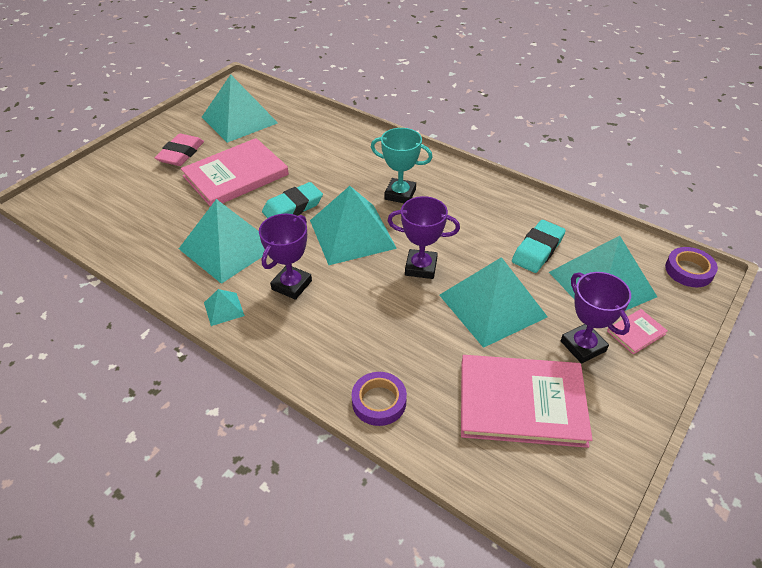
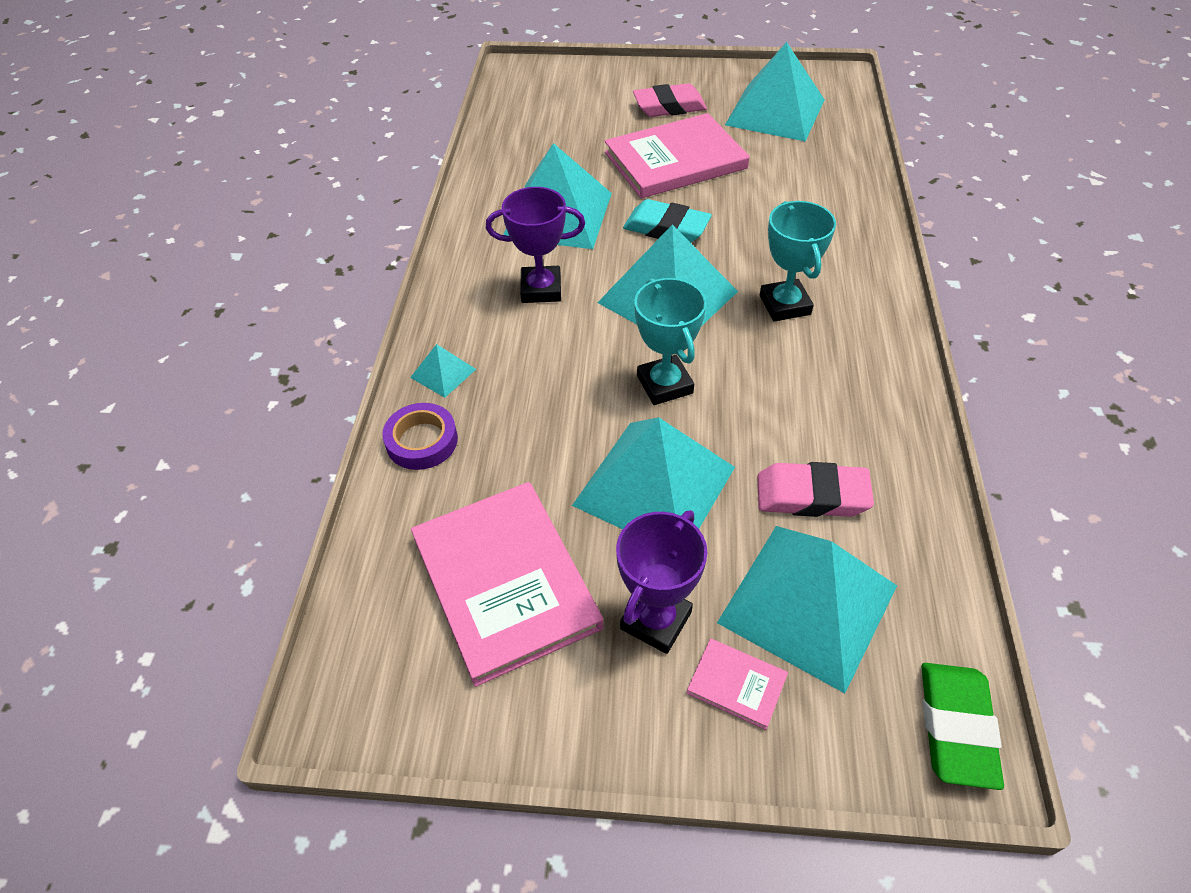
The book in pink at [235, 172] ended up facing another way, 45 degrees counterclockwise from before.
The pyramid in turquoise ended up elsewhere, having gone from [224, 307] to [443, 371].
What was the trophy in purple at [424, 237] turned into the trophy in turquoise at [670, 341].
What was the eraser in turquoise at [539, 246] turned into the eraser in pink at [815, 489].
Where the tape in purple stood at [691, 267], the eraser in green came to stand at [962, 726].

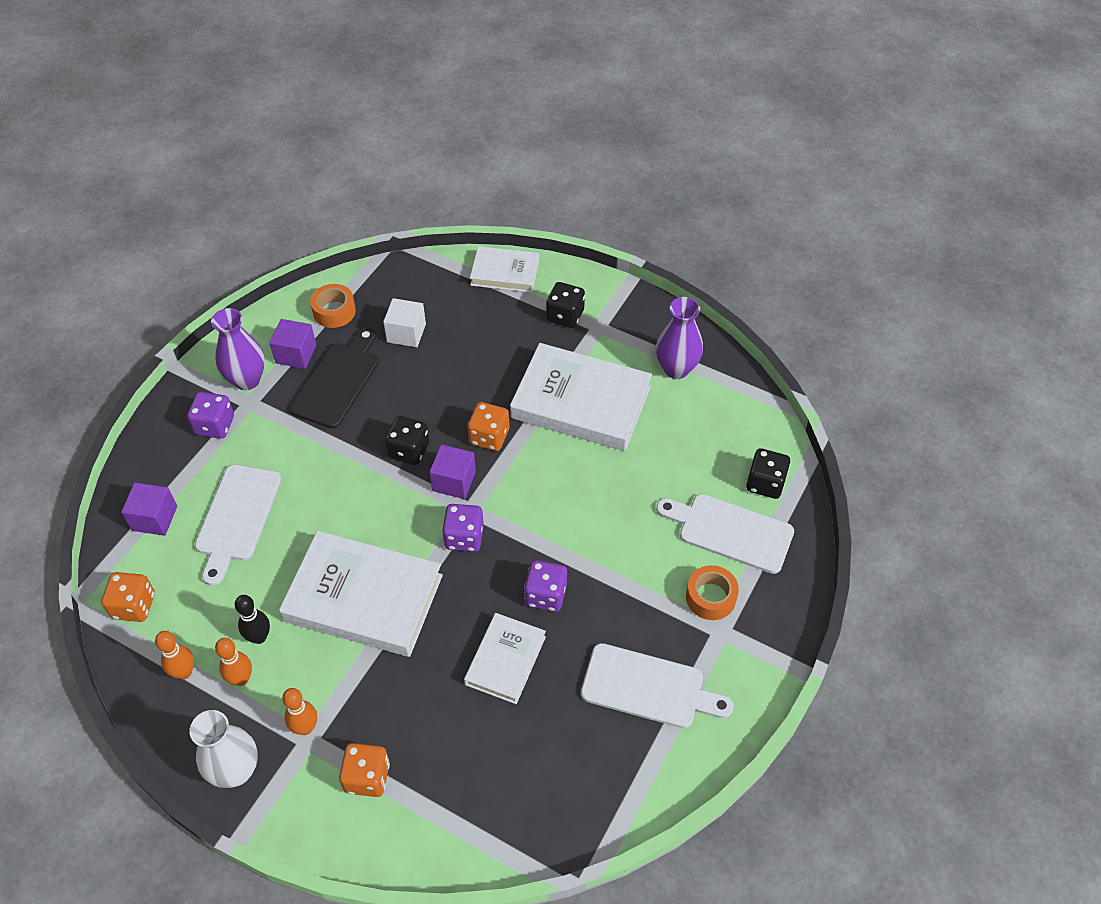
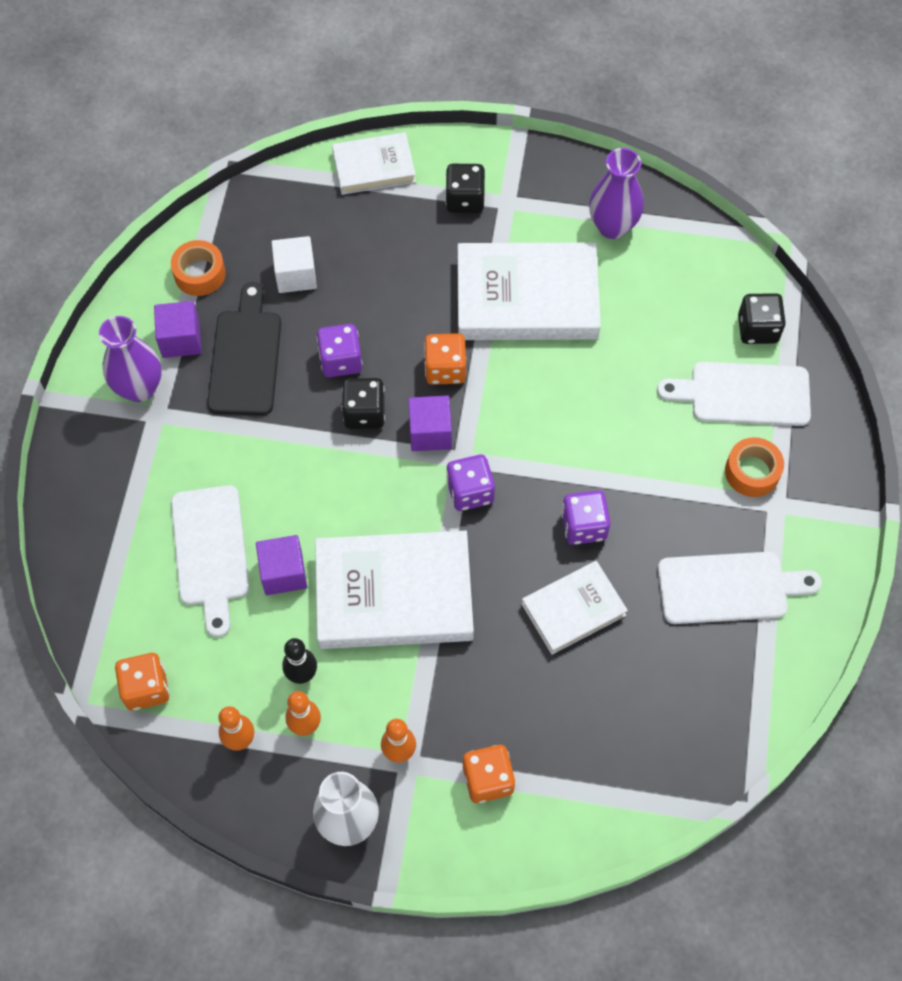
The cube in purple ended up elsewhere, having gone from [149, 509] to [281, 565].
The dice in purple ended up elsewhere, having gone from [210, 415] to [339, 350].
The book in white at [505, 658] ended up facing another way, 60 degrees clockwise from before.

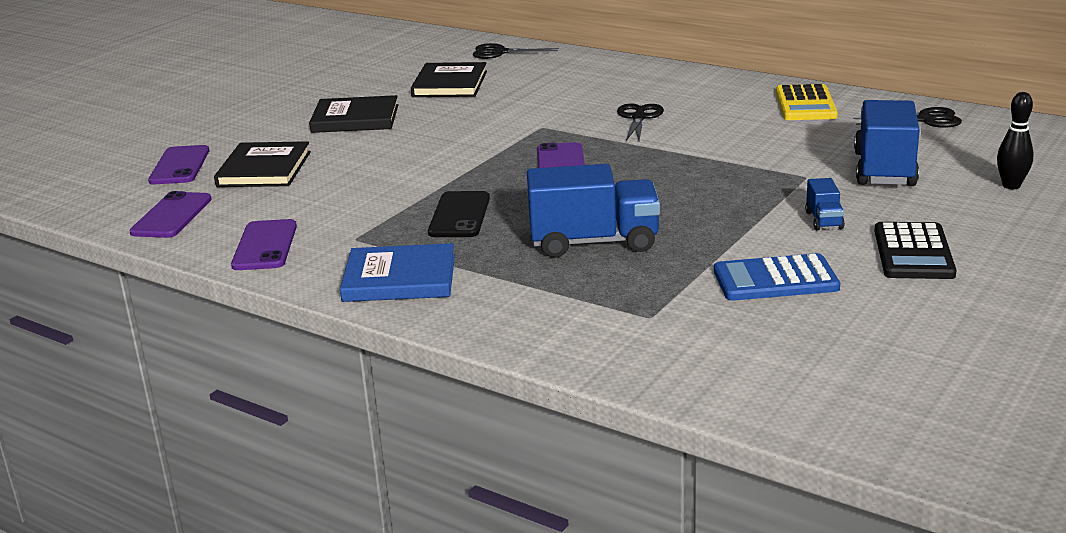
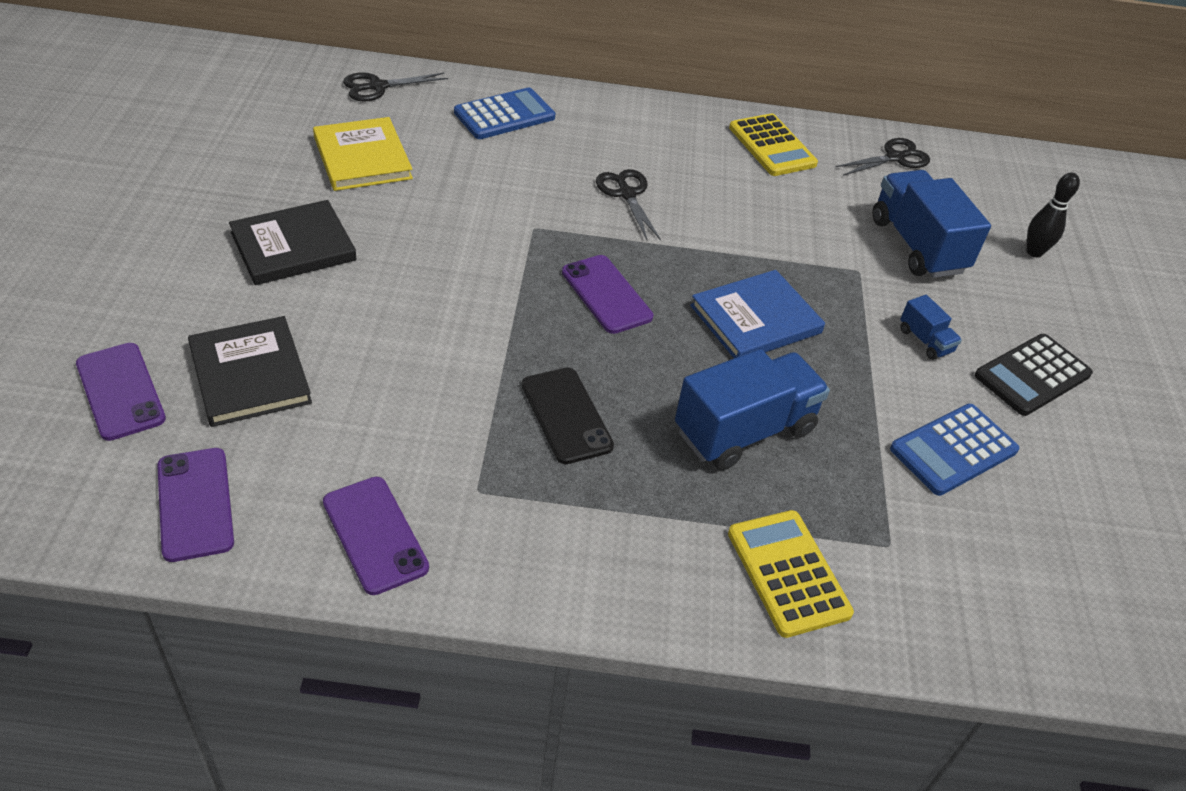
The book in blue ended up elsewhere, having gone from [397, 272] to [757, 314].
What was the book in black at [449, 79] turned into the book in yellow at [363, 154].
The calculator in black at [916, 250] ended up facing another way, 75 degrees clockwise from before.
The second view gained the calculator in blue at [504, 113].
The second view gained the calculator in yellow at [791, 574].

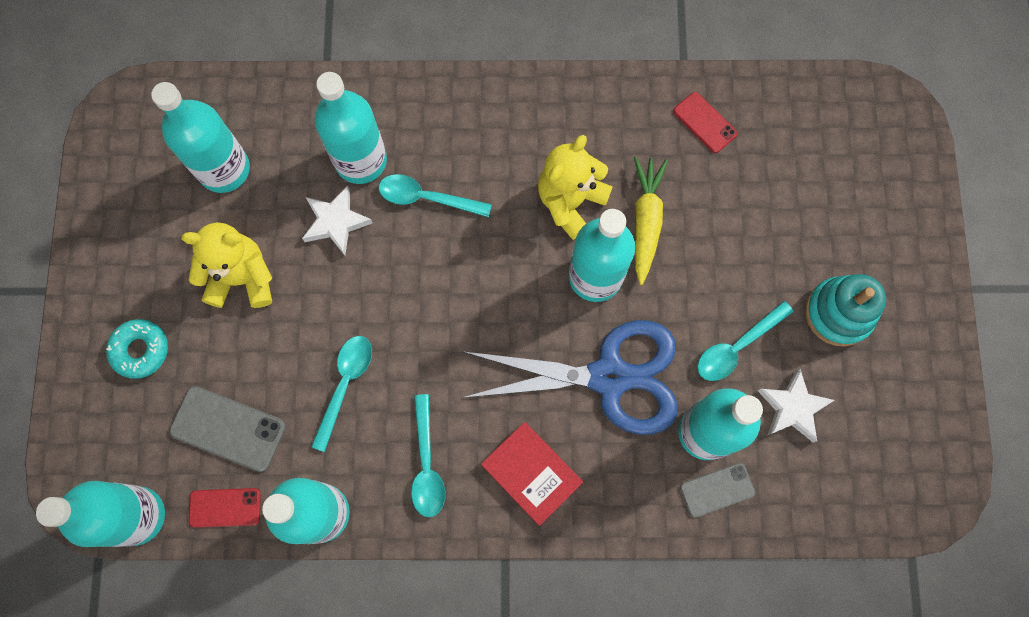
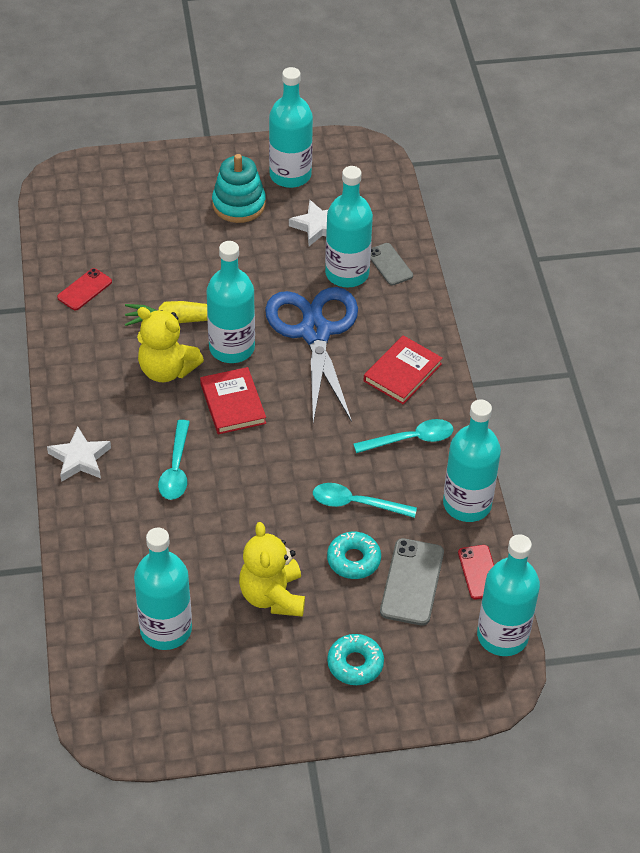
The star in white ended up elsewhere, having gone from [337, 220] to [79, 454].
The bottle in turquoise ended up elsewhere, having gone from [350, 128] to [291, 127].
The second view lost the spoon in turquoise at [745, 341].
The second view gained the book in red at [233, 400].
The second view gained the donut in turquoise at [354, 555].

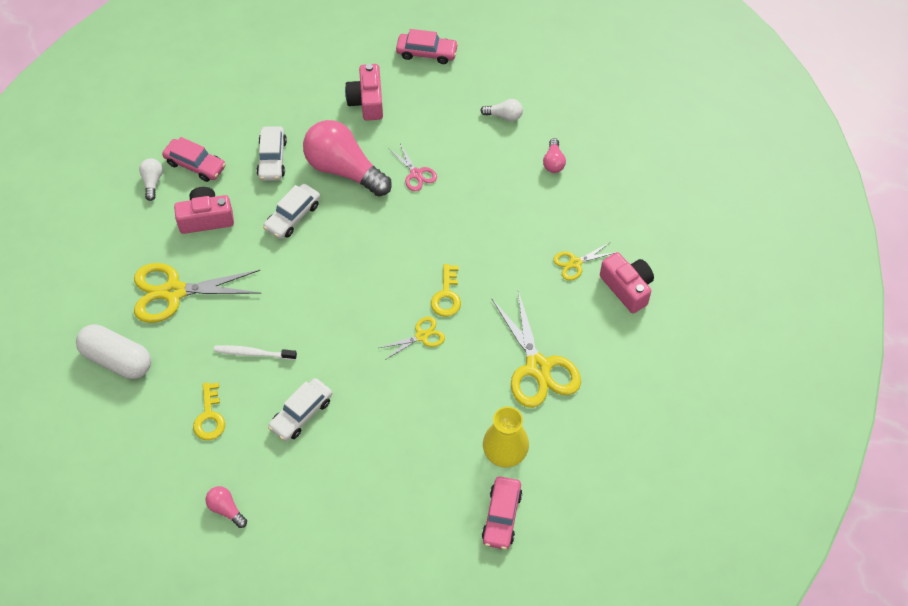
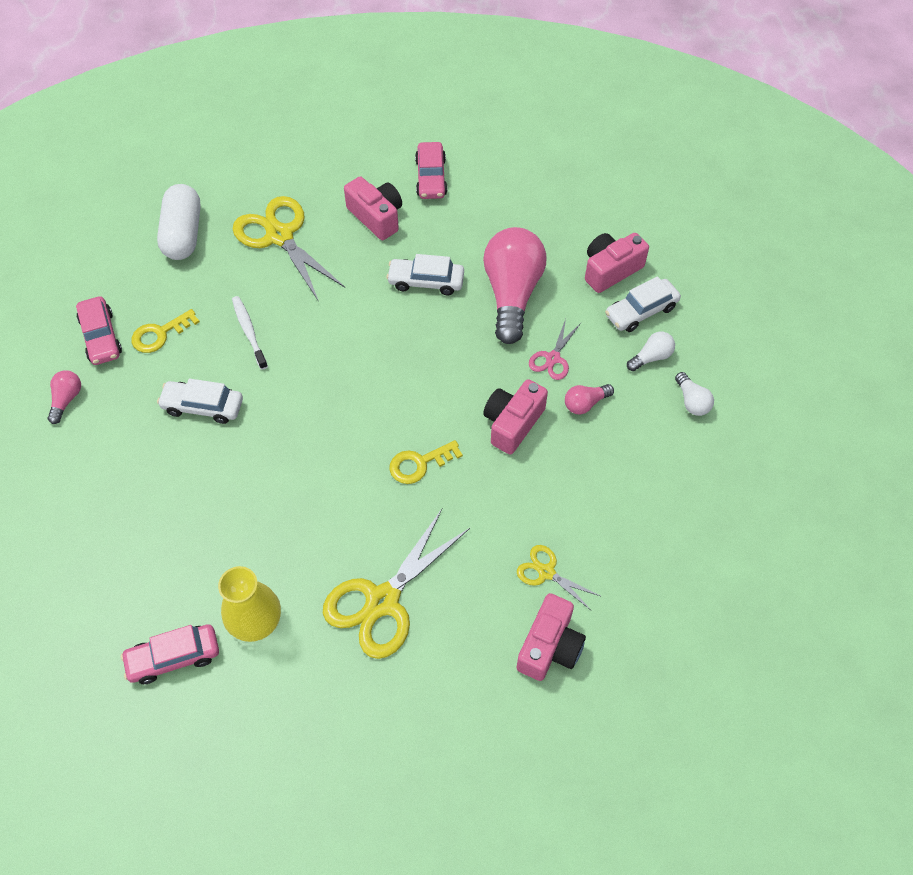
The light bulb in white ended up elsewhere, having gone from [151, 179] to [651, 351].
The car in white ended up elsewhere, having gone from [272, 153] to [643, 304].
The second view lost the scissors in yellow at [412, 338].
The car in pink ended up elsewhere, having gone from [427, 46] to [99, 330].
The light bulb in pink ended up elsewhere, having gone from [554, 155] to [589, 399].
The second view gained the camera in pink at [515, 417].

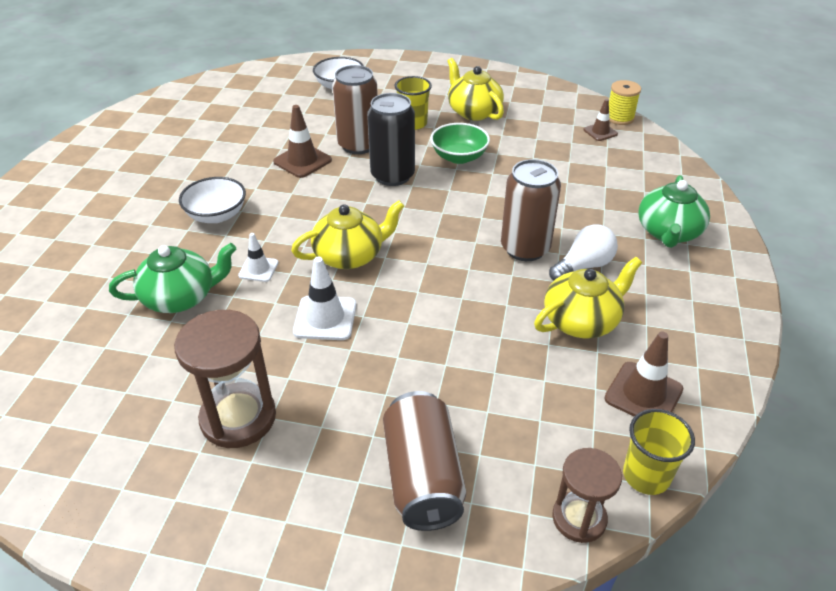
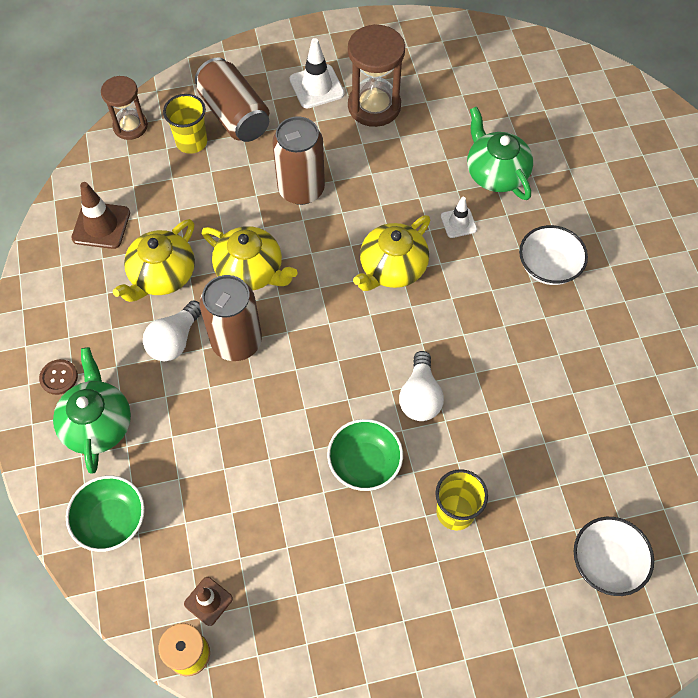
The teapot in green at [172, 278] ended up facing another way, 105 degrees clockwise from before.
The second view lost the traffic cone in brown at [302, 141].
The traffic cone in white ended up elsewhere, having gone from [324, 298] to [317, 73].
The can in brown ended up elsewhere, having gone from [355, 109] to [299, 160].
Where the can in black stood at [391, 139], the light bulb in white came to stand at [421, 386].
The teapot in yellow ended up elsewhere, having gone from [475, 89] to [250, 258].
The cup in yellow ended up elsewhere, having gone from [659, 452] to [185, 124].
The second view gained the button in brown at [58, 377].
The second view gained the bowl in green at [105, 513].

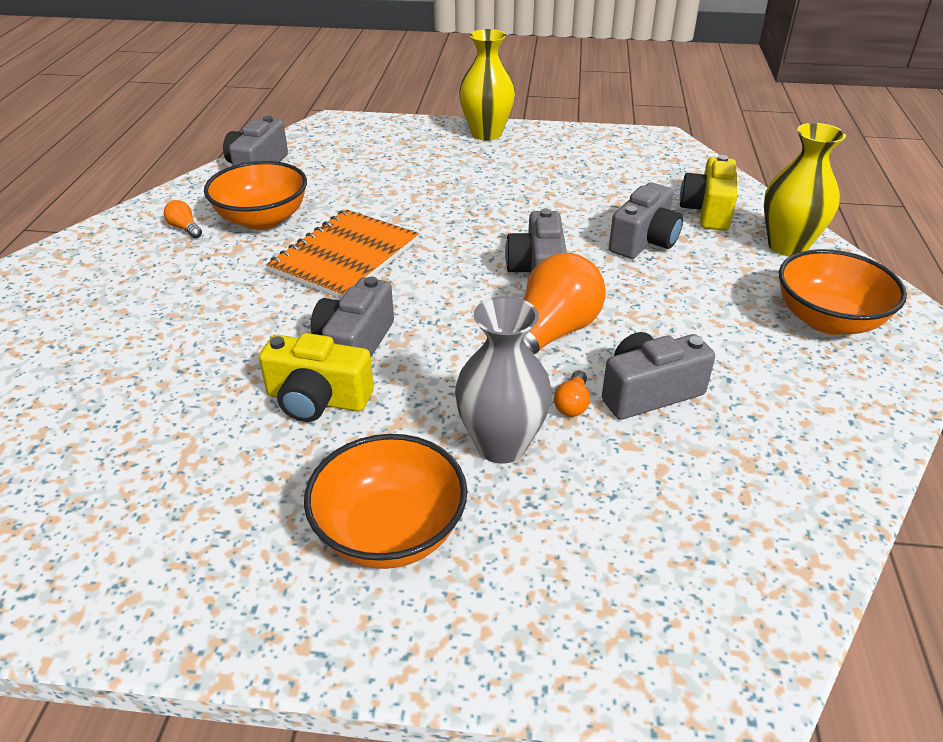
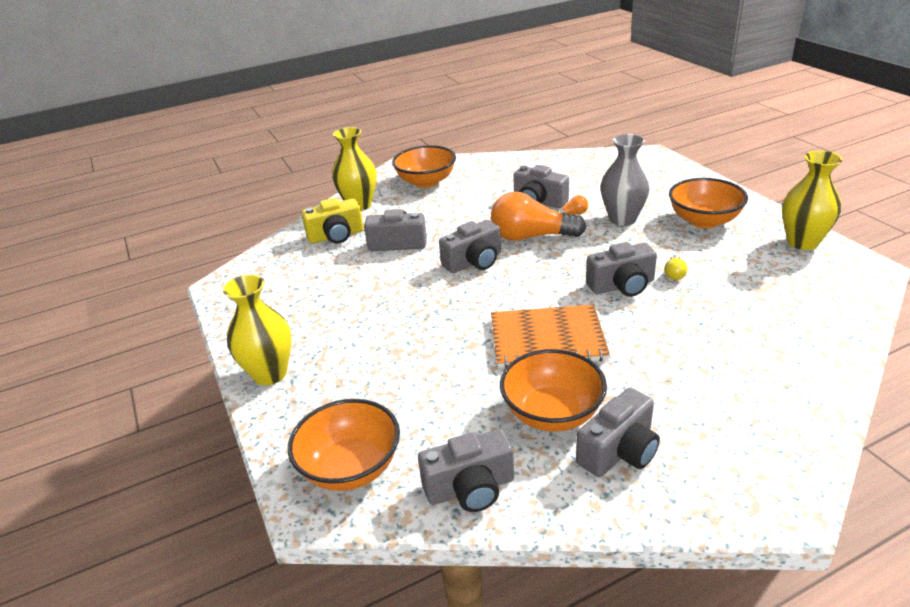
Where the light bulb in orange stood at [183, 219], the camera in grey came to stand at [618, 432].
Where the camera in yellow stood at [316, 377], the light bulb in yellow came to stand at [676, 267].
The second view gained the bowl in orange at [344, 445].
The second view gained the vase in yellow at [812, 200].

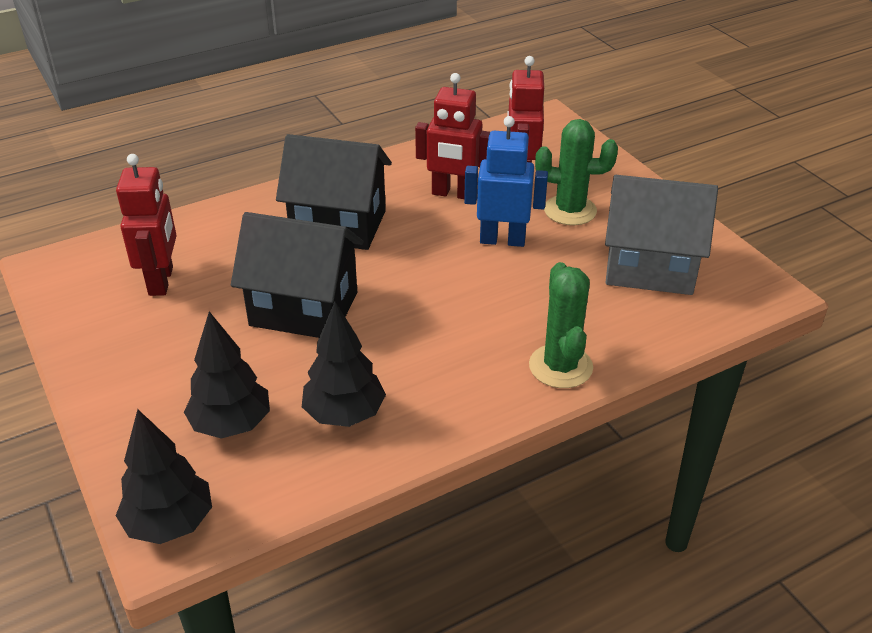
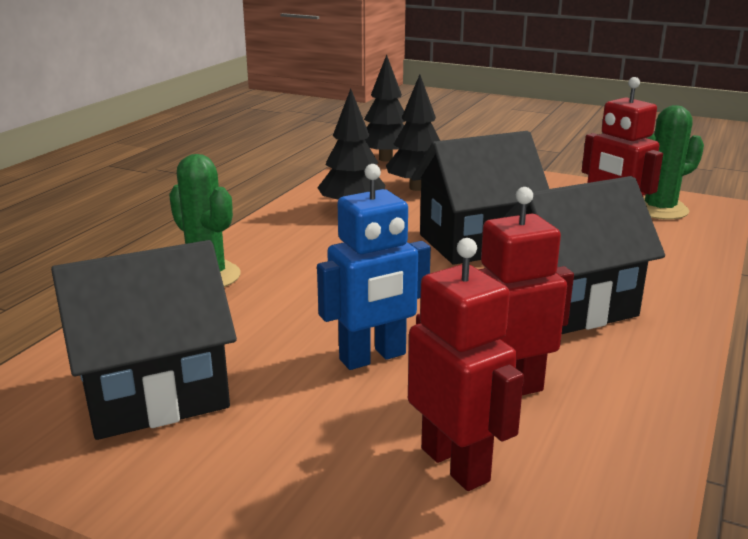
The cactus in green ended up elsewhere, having gone from [576, 172] to [673, 162].
What was the house in grey at [661, 235] turned into the house in black at [144, 340].

